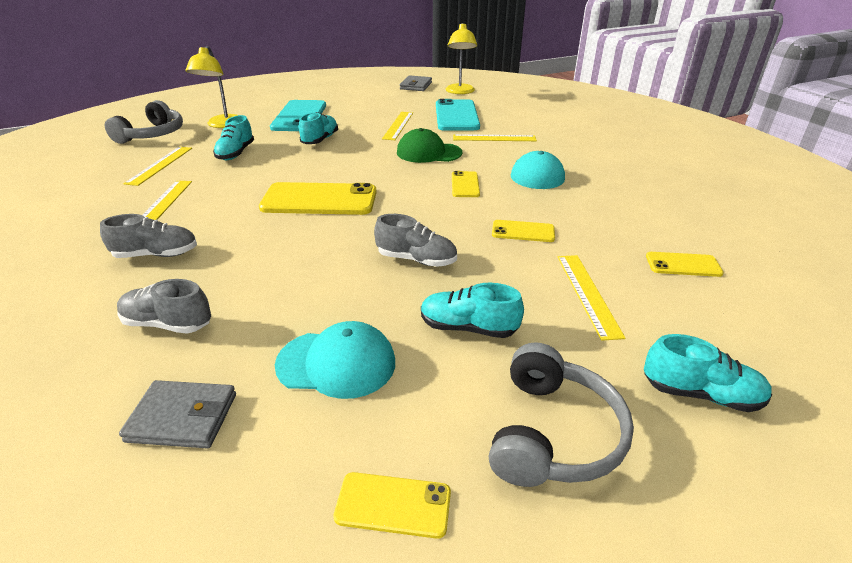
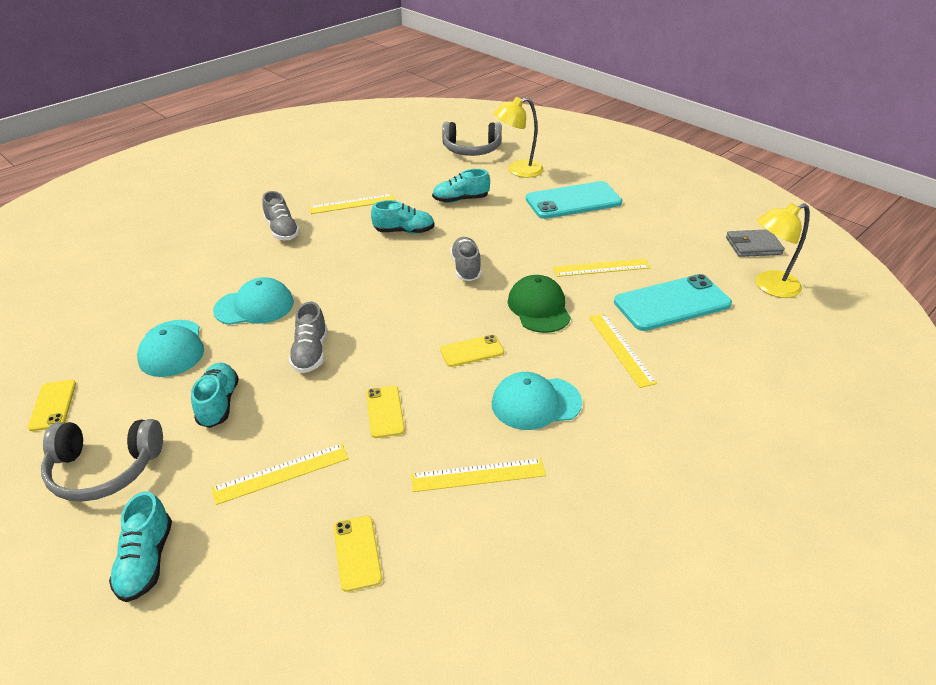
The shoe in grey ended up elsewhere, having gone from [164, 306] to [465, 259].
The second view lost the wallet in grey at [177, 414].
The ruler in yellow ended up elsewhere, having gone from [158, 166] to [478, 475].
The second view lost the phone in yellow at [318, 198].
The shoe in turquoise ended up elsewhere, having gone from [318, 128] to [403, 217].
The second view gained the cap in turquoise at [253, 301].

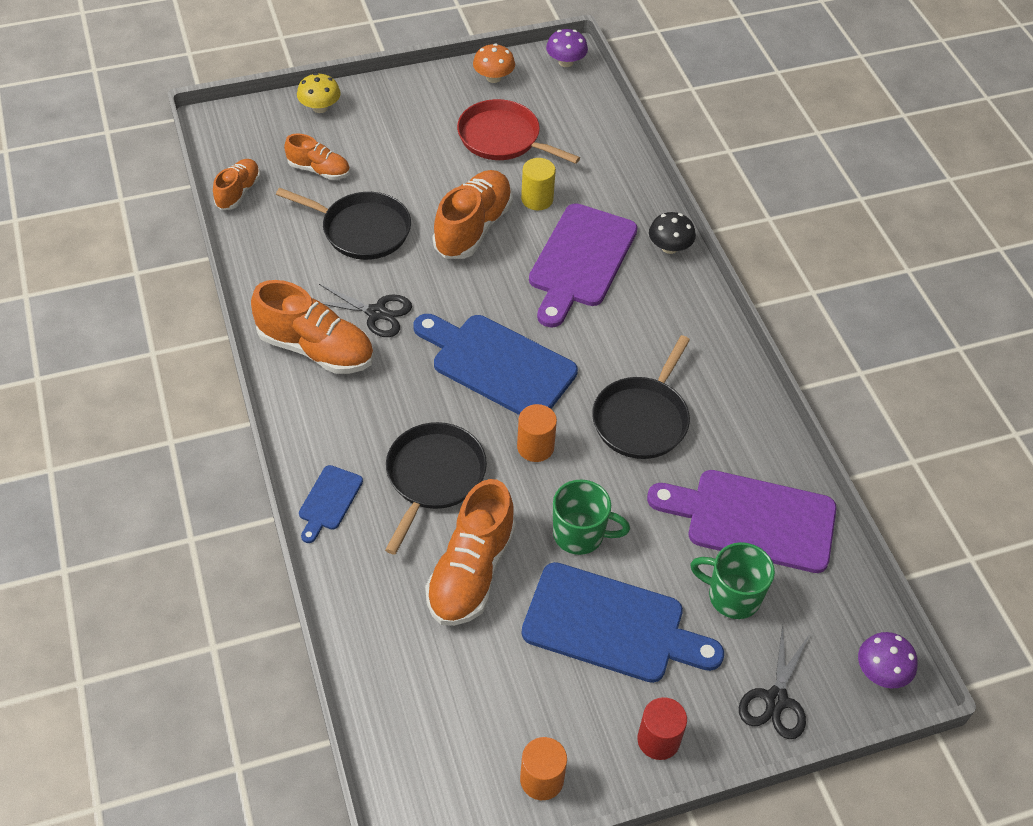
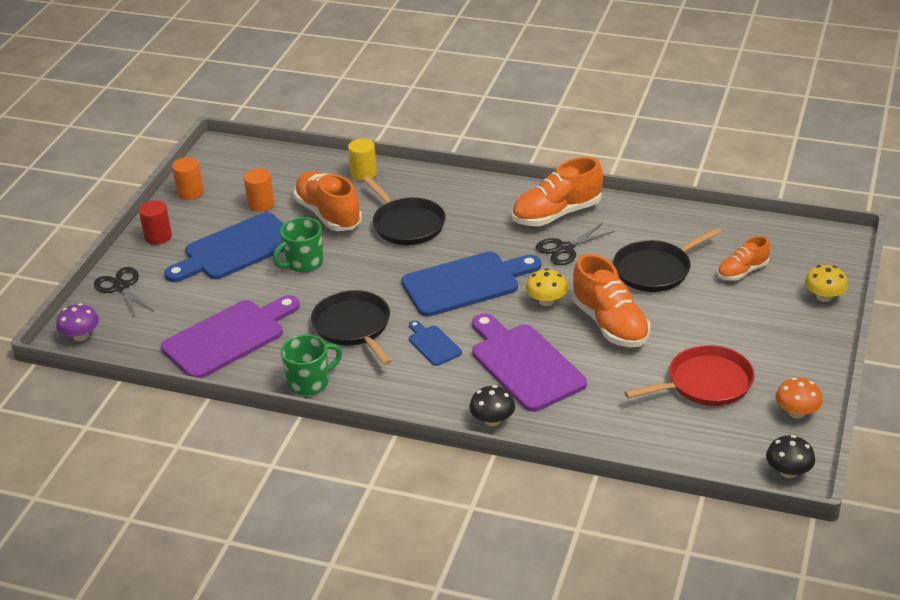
The second view lost the shoe in orange at [236, 184].
The cutting board in blue ended up elsewhere, having gone from [331, 504] to [435, 343].
The cylinder in orange ended up elsewhere, having gone from [537, 433] to [259, 190].
The cylinder in yellow ended up elsewhere, having gone from [538, 184] to [362, 160].
What was the mushroom in purple at [567, 48] turned into the mushroom in black at [790, 456].
The mug in green ended up elsewhere, having gone from [732, 580] to [311, 365].
The second view gained the mushroom in yellow at [547, 287].

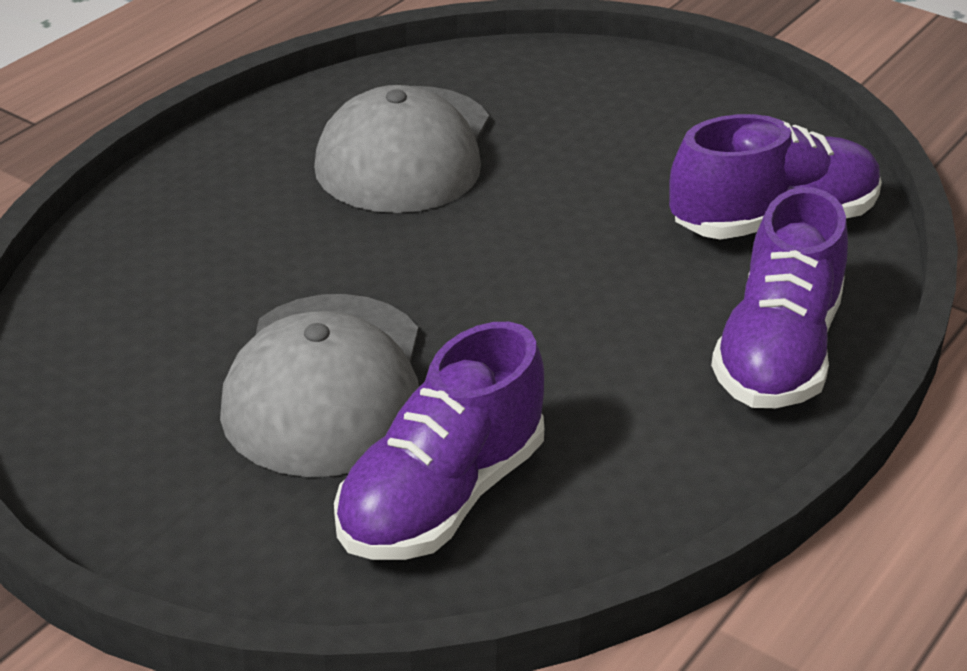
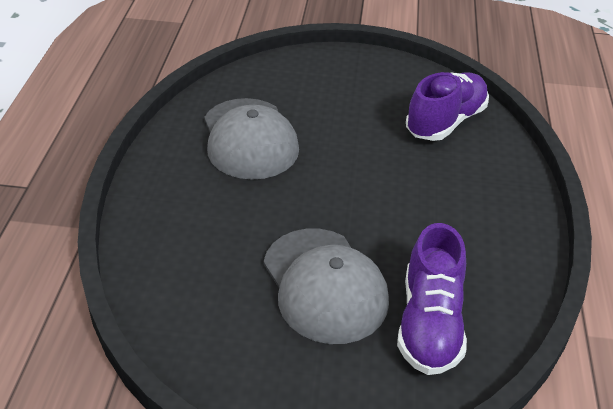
The second view lost the shoe in purple at [779, 297].

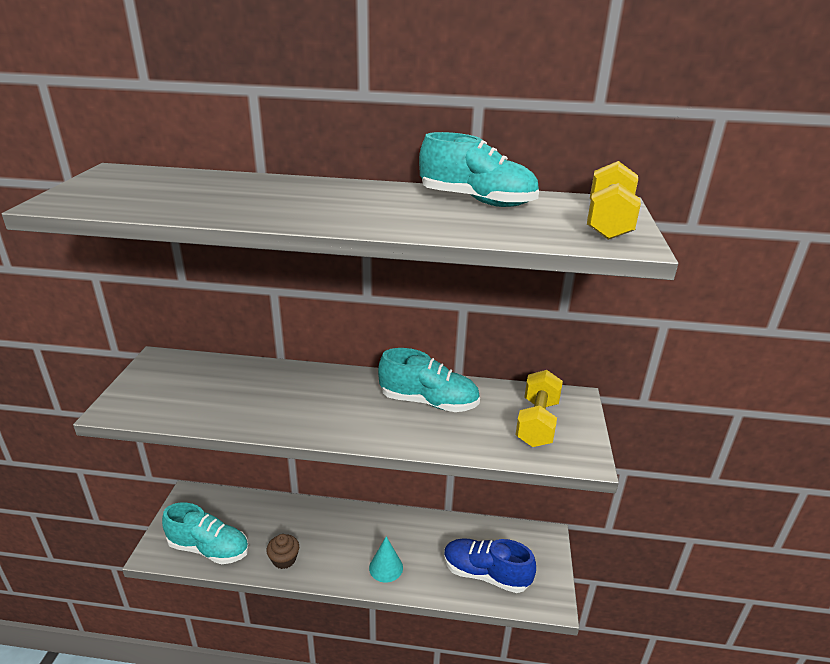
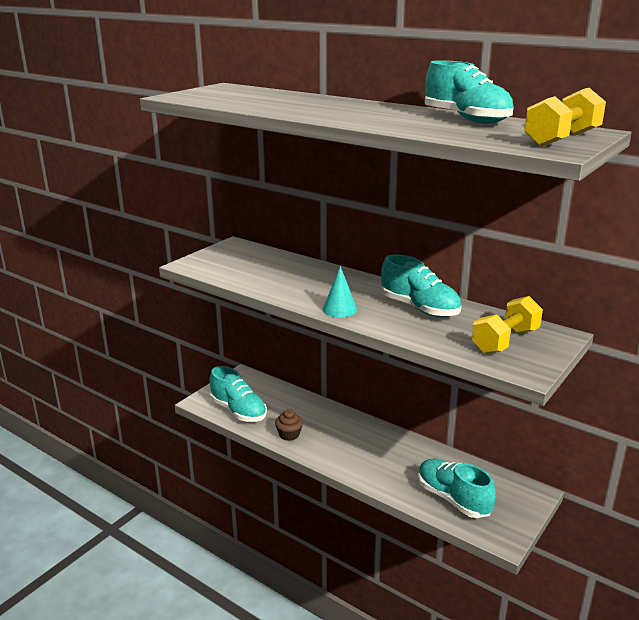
The cone in turquoise ended up elsewhere, having gone from [386, 559] to [340, 291].
What was the shoe in blue at [490, 565] turned into the shoe in turquoise at [457, 488].

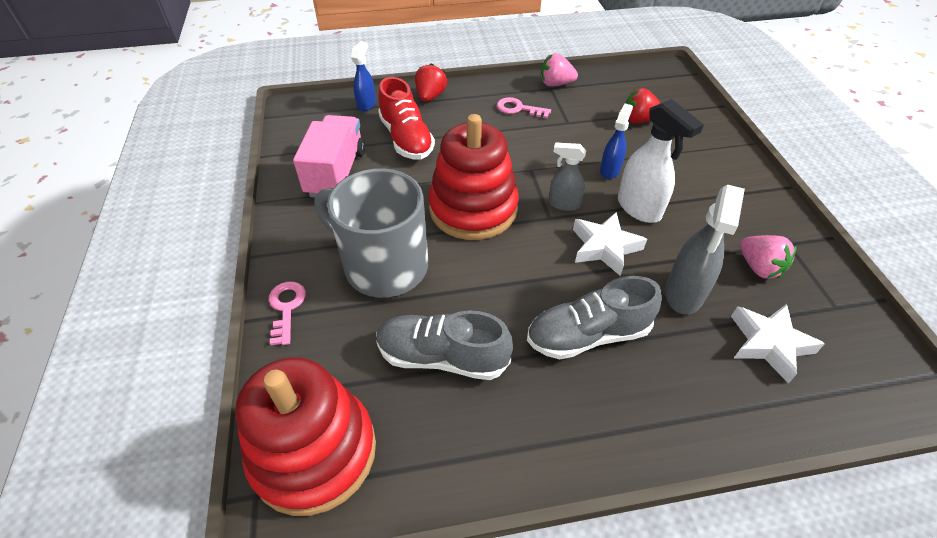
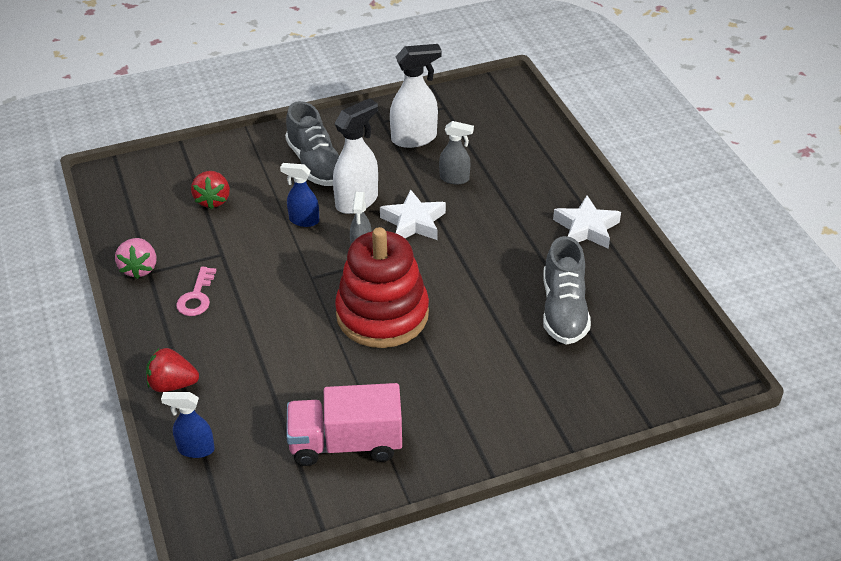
The second view lost the stacking toy in red at [305, 436].
The second view lost the key in pink at [287, 313].
The second view lost the mug in grey at [371, 233].
The second view lost the shoe in red at [406, 118].
The shoe in grey ended up elsewhere, having gone from [594, 317] to [312, 143].
The size of the spray bottle in grey at [705, 250] changed by a factor of 0.62.
The star in white ended up elsewhere, having gone from [778, 344] to [587, 222].
Where the strawberry in pink stood at [768, 257], the spray bottle in white came to stand at [416, 96].

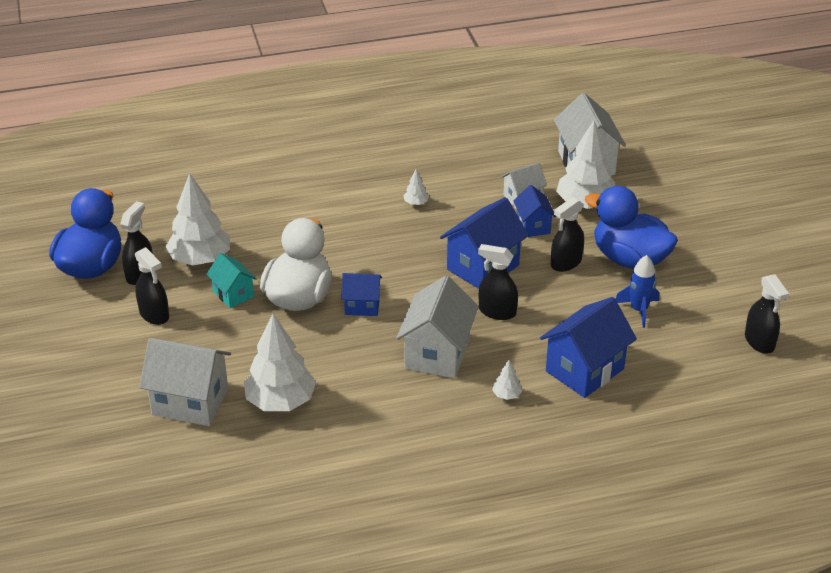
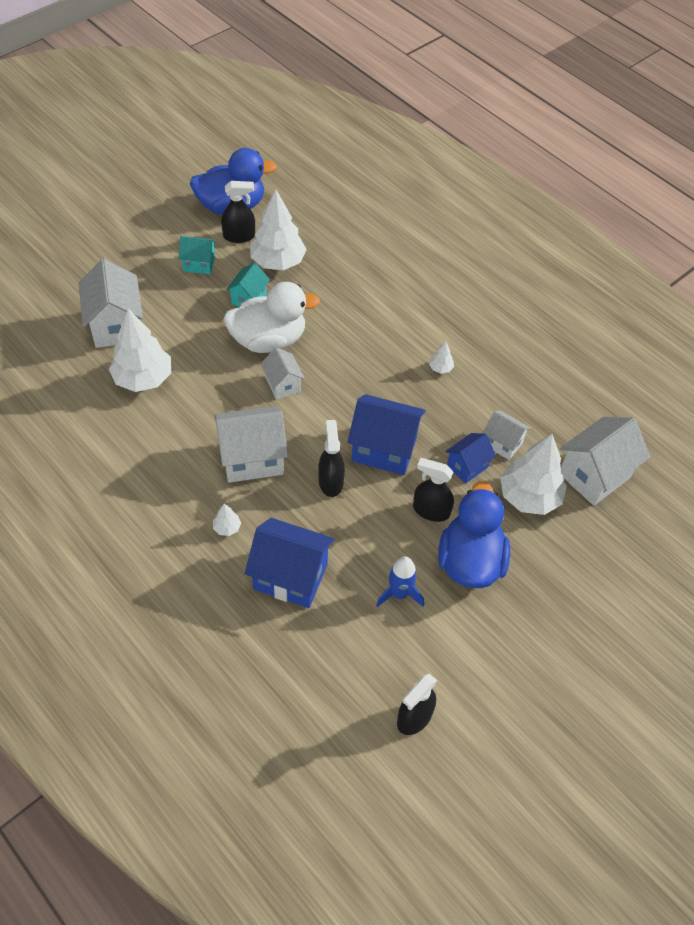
Where the spray bottle in black stood at [152, 286], the house in turquoise came to stand at [197, 255].
What was the house in blue at [361, 294] turned into the house in white at [282, 374].

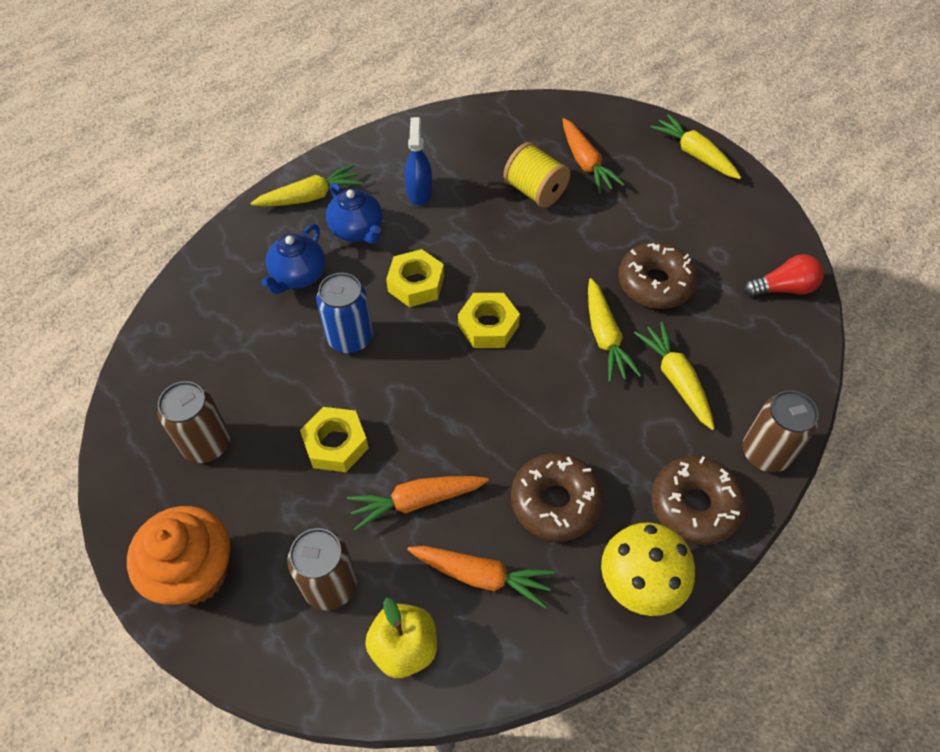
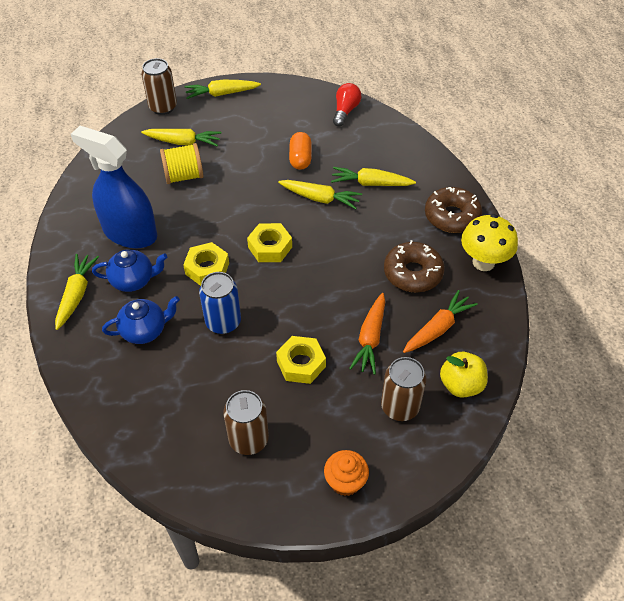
The size of the cupcake in orange at [178, 555] changed by a factor of 0.61.
The teapot in blue at [293, 259] ended up facing another way, 75 degrees counterclockwise from before.
The size of the spray bottle in blue at [418, 161] changed by a factor of 1.95.
What was the carrot in orange at [593, 156] turned into the carrot in yellow at [181, 138].
Where the donut in brown stood at [658, 275], the capsule in orange came to stand at [300, 151].
The can in brown ended up elsewhere, having gone from [780, 431] to [159, 86].

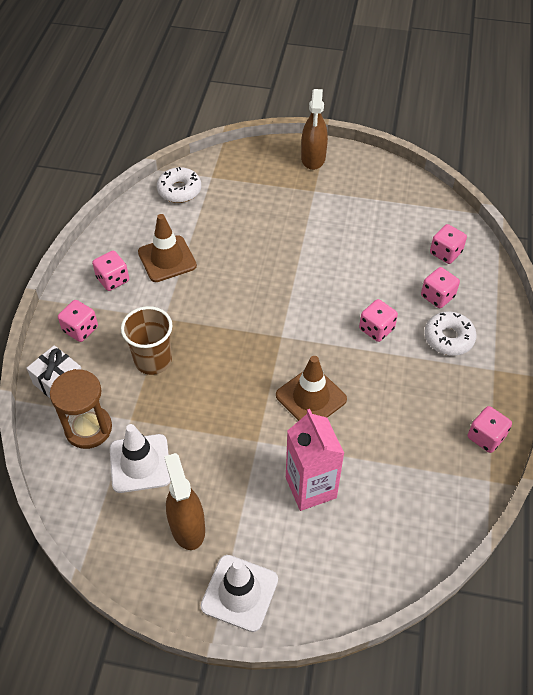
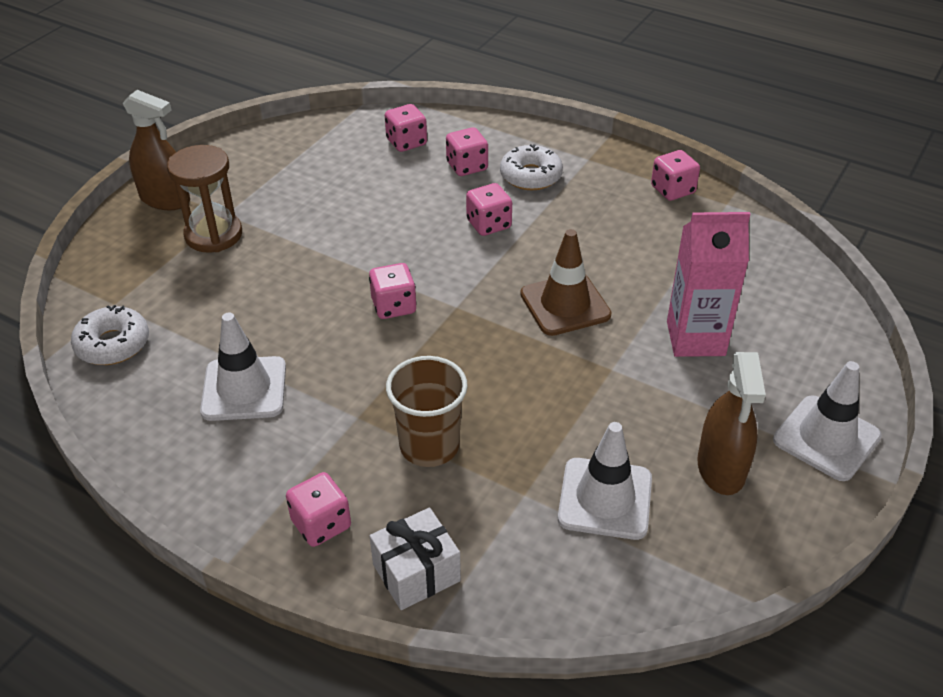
The hourglass in brown ended up elsewhere, having gone from [81, 409] to [204, 199].
The dice in pink ended up elsewhere, having gone from [110, 271] to [393, 291].
What was the traffic cone in brown at [167, 248] turned into the traffic cone in white at [243, 367].
The spray bottle in brown at [184, 501] ended up facing another way, 90 degrees counterclockwise from before.

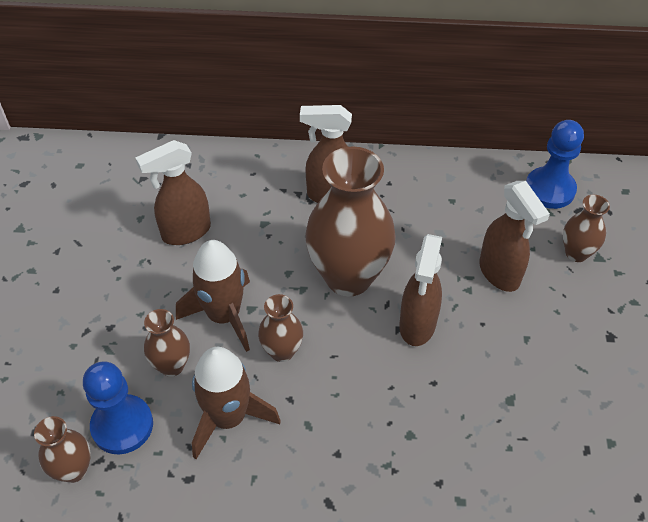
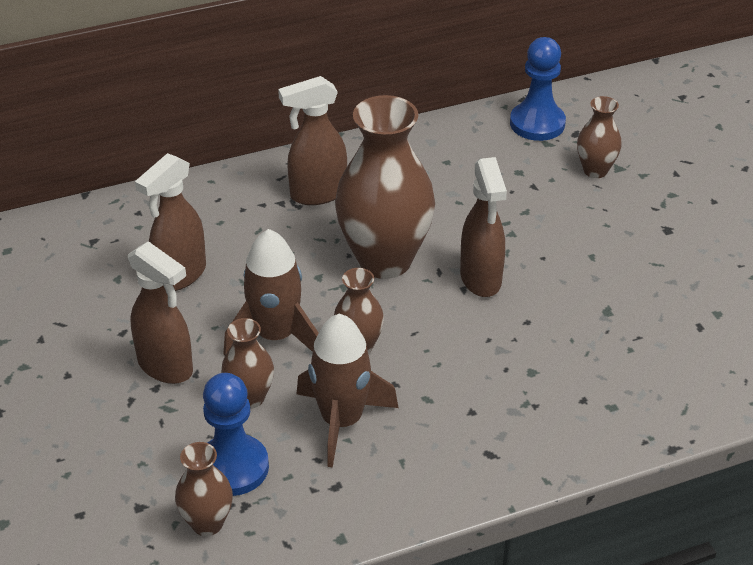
The spray bottle in brown ended up elsewhere, having gone from [514, 236] to [160, 312].

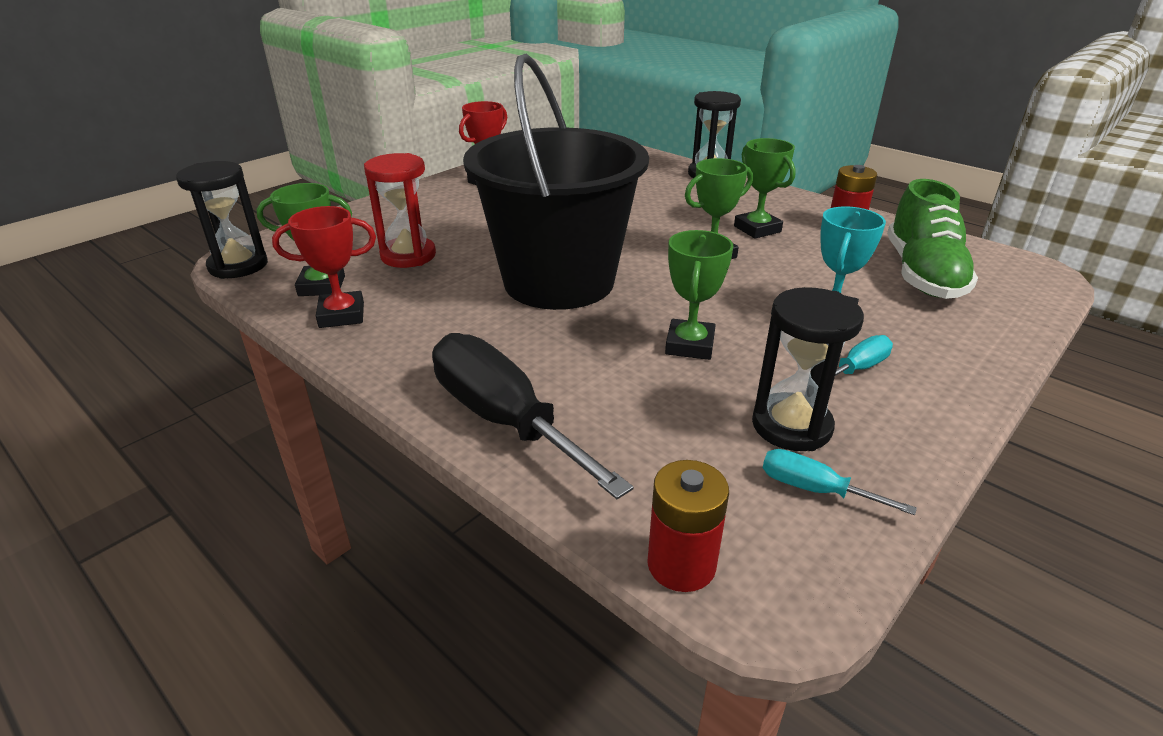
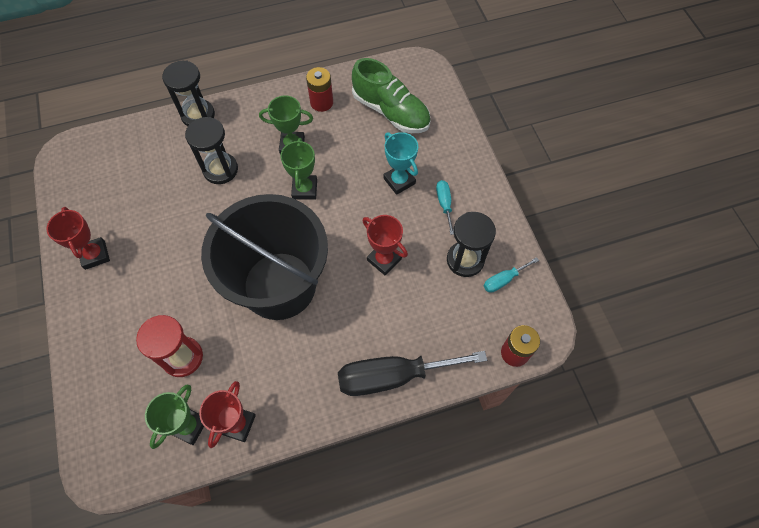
The hourglass in black ended up elsewhere, having gone from [222, 220] to [211, 150].
What was the trophy in green at [699, 295] turned into the trophy in red at [385, 245].

